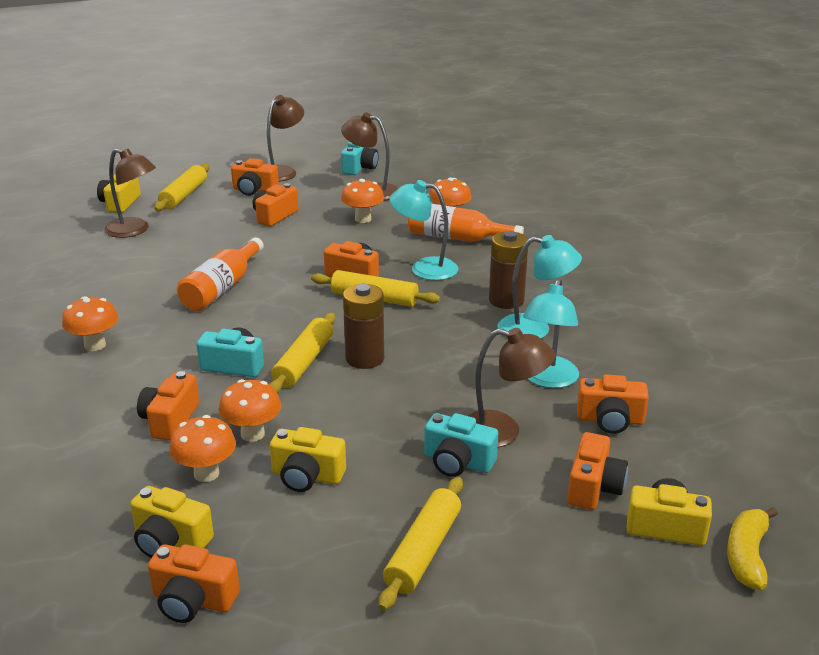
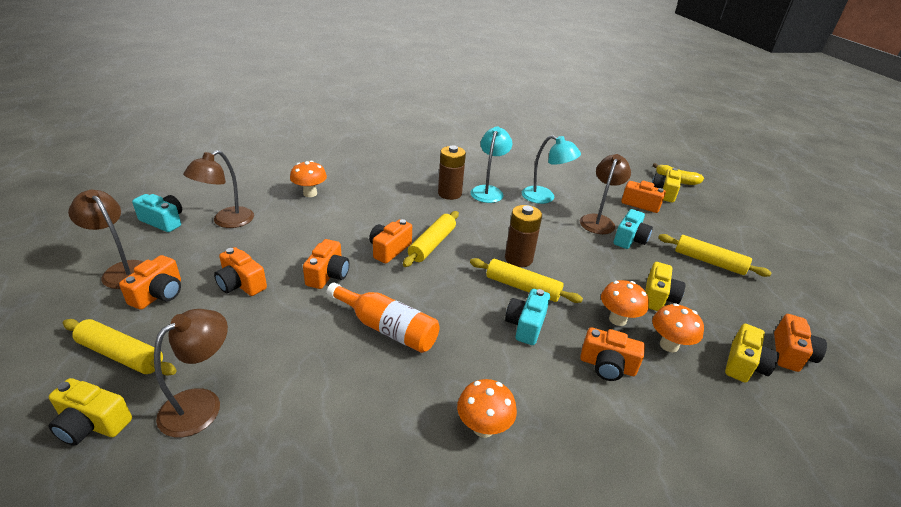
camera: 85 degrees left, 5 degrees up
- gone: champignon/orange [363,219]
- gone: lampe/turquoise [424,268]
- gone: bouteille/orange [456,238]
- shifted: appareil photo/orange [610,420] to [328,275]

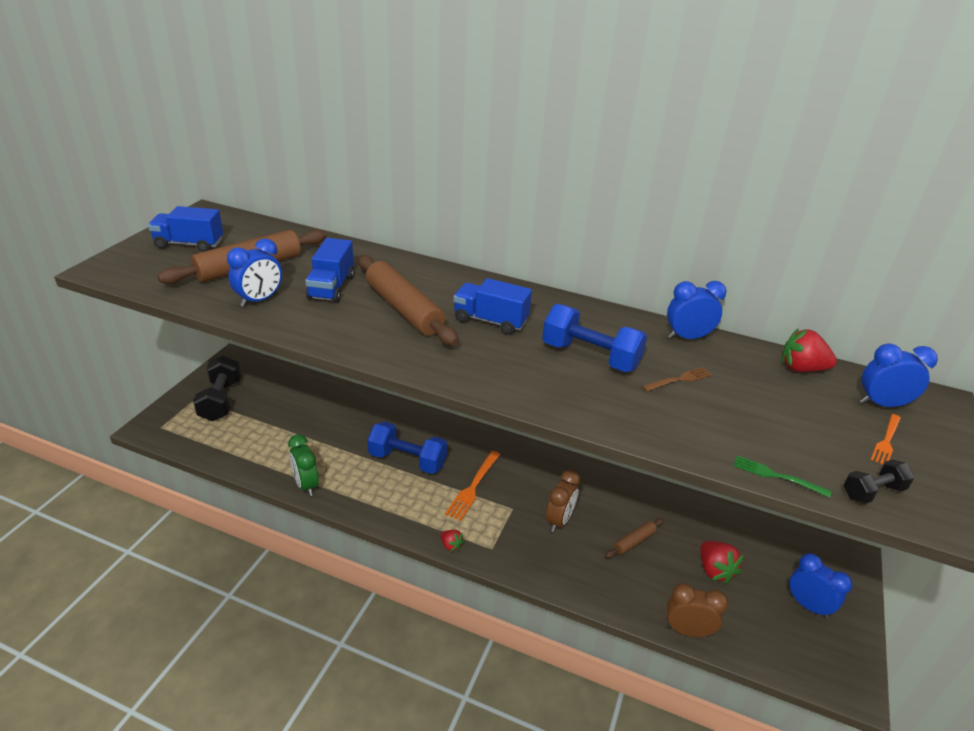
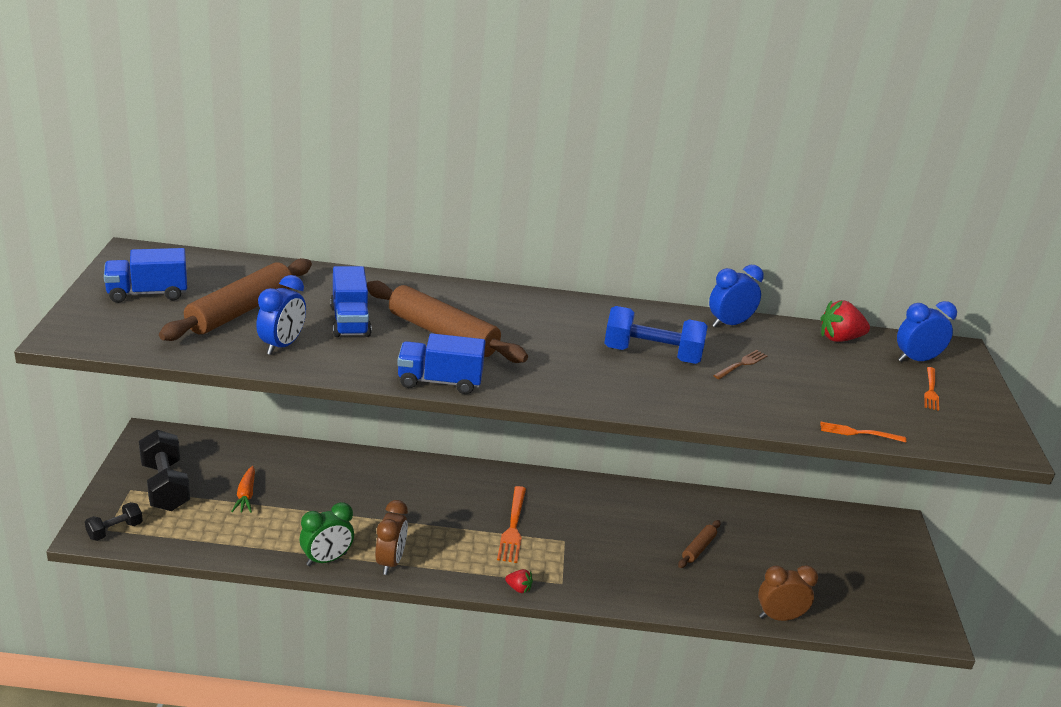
camera: 20 degrees left, 5 degrees down
- rotated: réveil/vert [306,485] = [326,559] 75 degrees counterclockwise
- gone: haltère/bleu [407,460]
- shifted: camion/bleu [490,321] to [439,381]
- shifted: réveil/marron [559,520] to [390,562]
- gone: fraise/rouge [714,570]
- repainted: fourchette/vert [776,476] to fourchette/orange [858,433]
- gone: réveil/bleu [808,605]
- shifted: haltère/noir [872,492] to [115,530]
- new: carotte/orange [246,495]

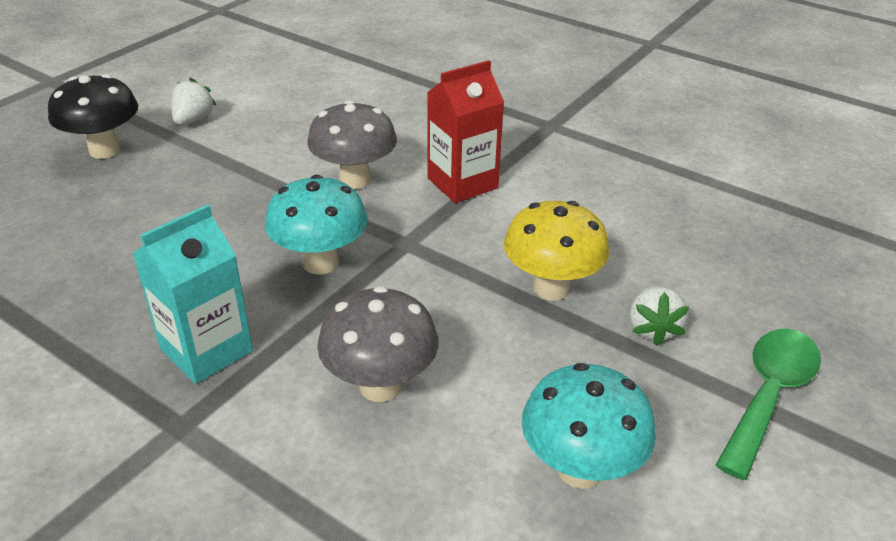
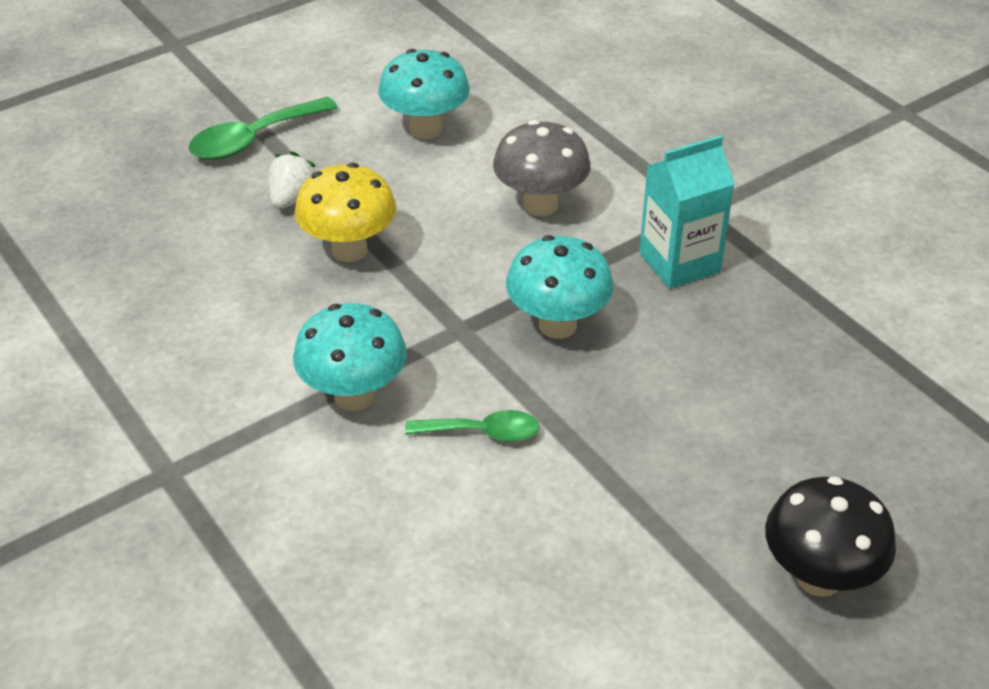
camera: 160 degrees left, 5 degrees up
- gone: fraise/blanc [193,120]
- swapped: champignon/gris [354,180] to cuillère/vert [482,432]
- swapped: brique de lait/rouge [462,183] to champignon/turquoise [354,396]

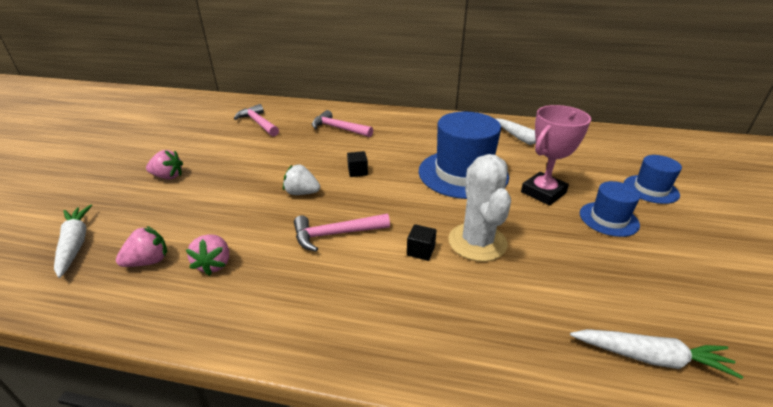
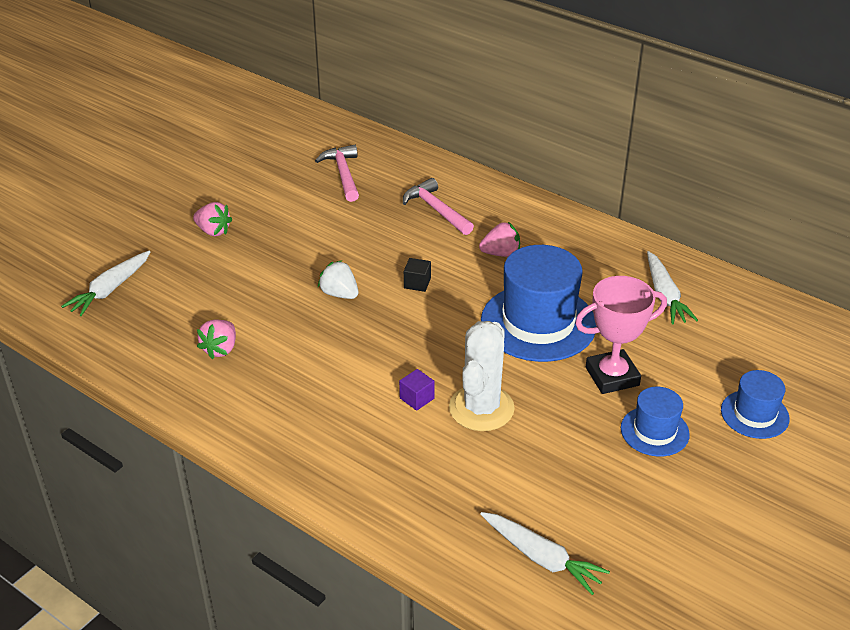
camera: 25 degrees right, 5 degrees up
- rotated: carotte/blanc [75,244] = [110,289] 150 degrees counterclockwise
- shifted: fraise/rose [148,261] to [501,253]
- gone: marteau/rose [335,234]
- repainted: cube/noir [420,251] to cube/violet [417,398]

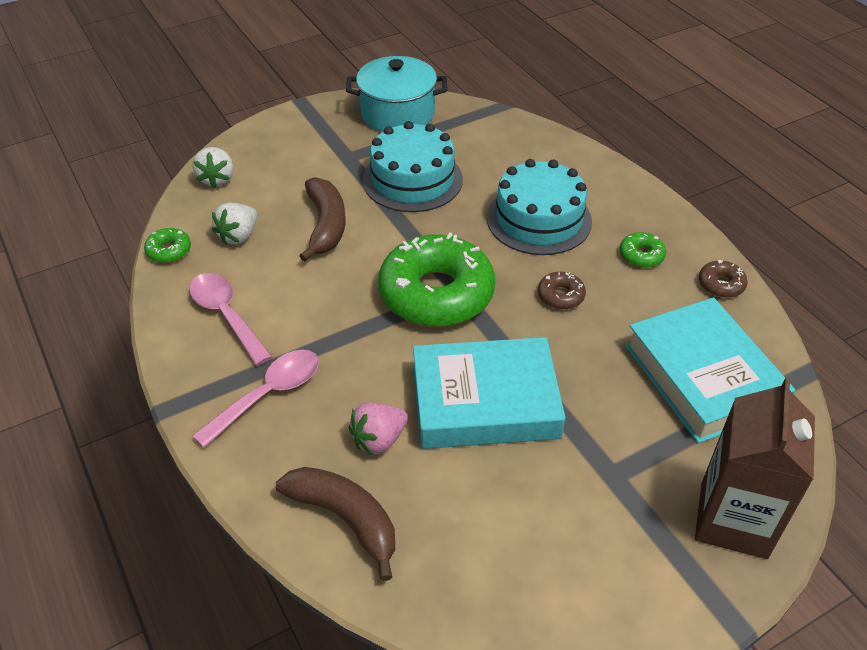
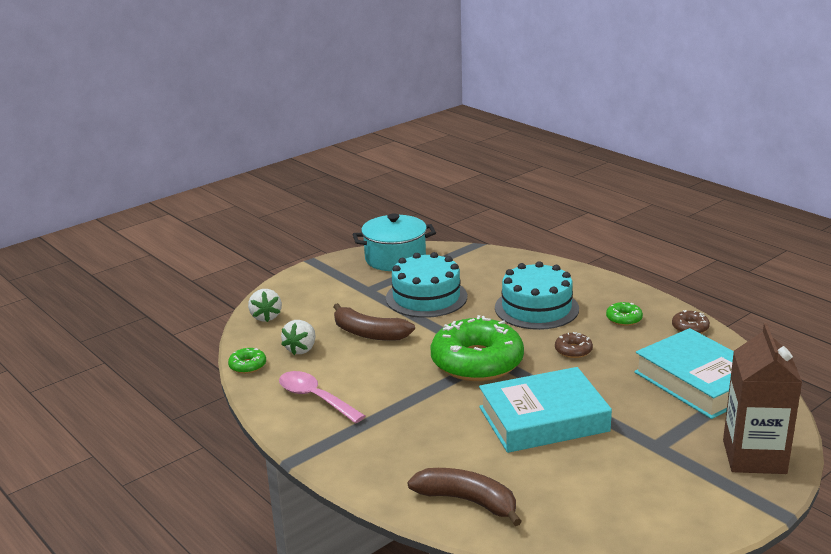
camera: 10 degrees left, 20 degrees down
- gone: cuillère/rose [268,395]
- rotated: banane/marron [325,225] = [369,333] 135 degrees clockwise
- gone: fraise/rose [379,440]

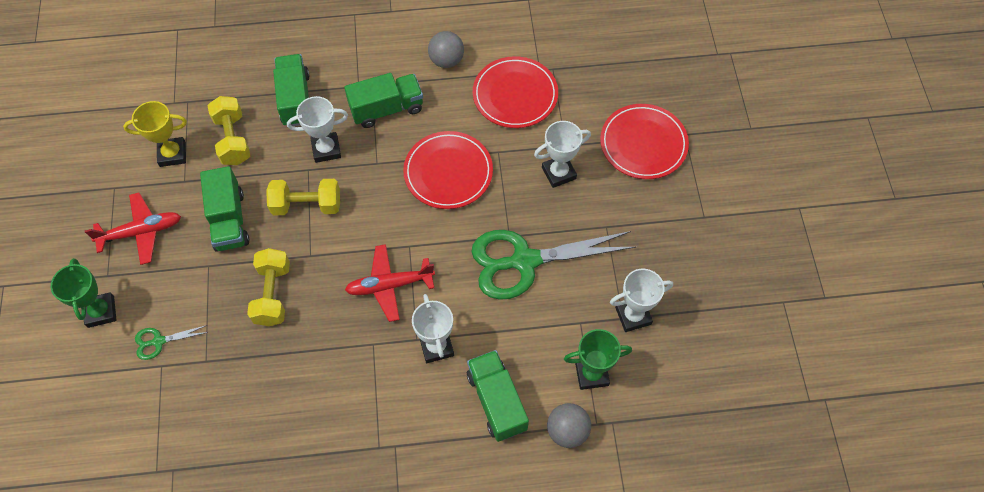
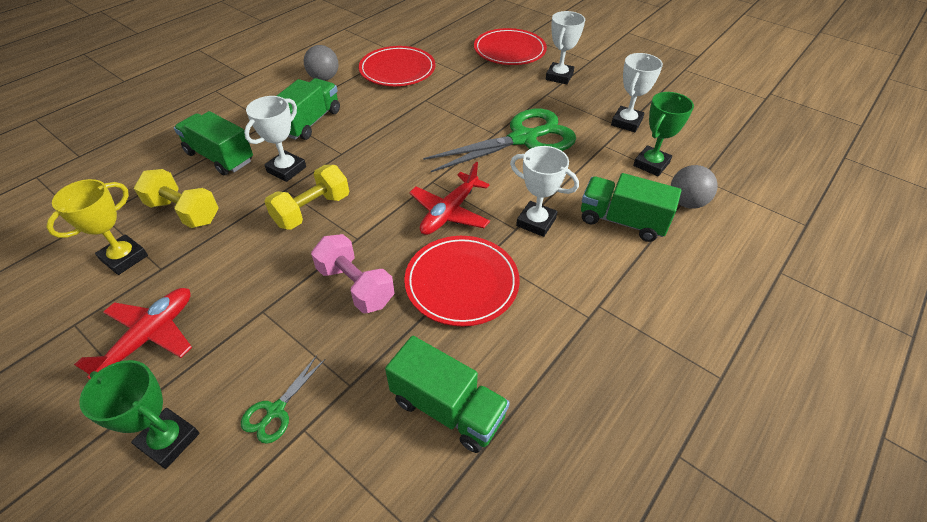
camera: 45 degrees left, 15 degrees down
- shifted: camion/vert [229,220] to [447,408]
- repainted: haltère/jaune [272,294] to haltère/rose [355,286]
- shifted: assiette/rouge [448,172] to [461,283]
- rotated: ciseaux/vert [524,261] = [523,139] 150 degrees counterclockwise
- shifted: trophée/blanc [559,173] to [559,76]

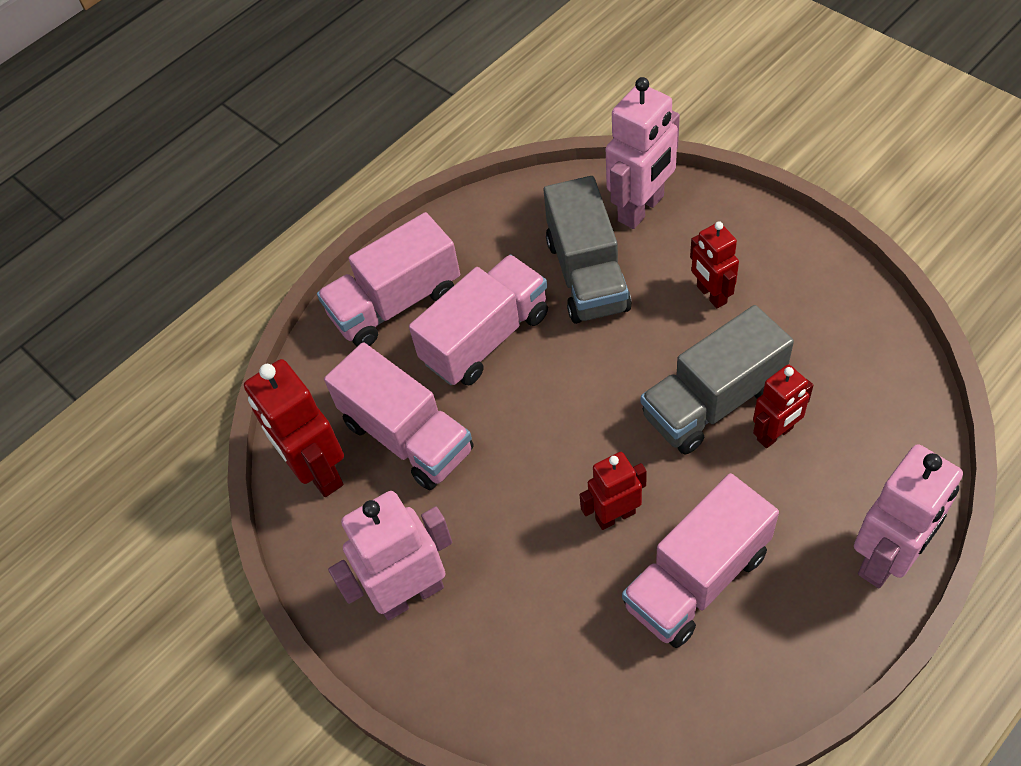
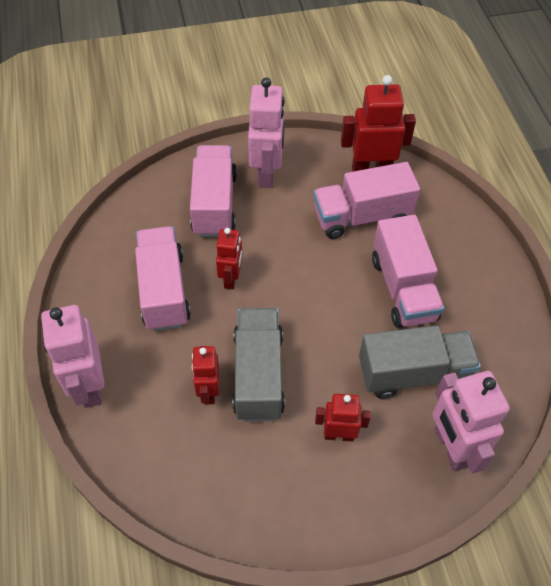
camera: 115 degrees right, 0 degrees up
- shifted: camion/rose [396,303] to [214,204]
- rotated: camion/gris [587,274] = [413,373] 150 degrees clockwise

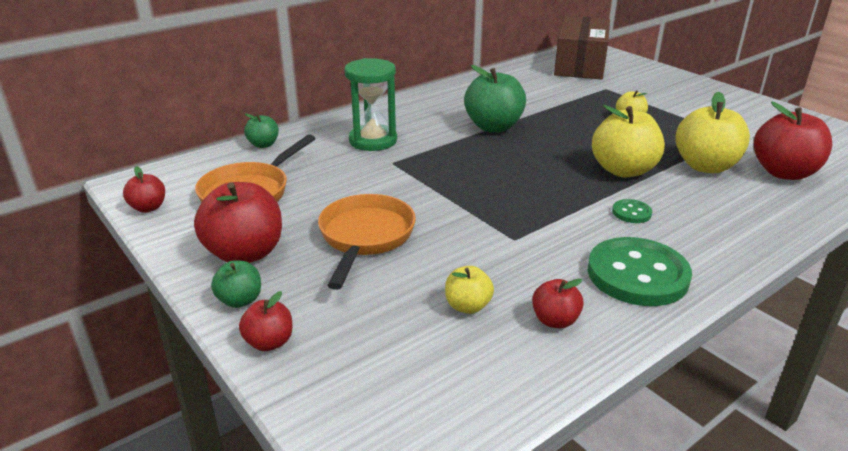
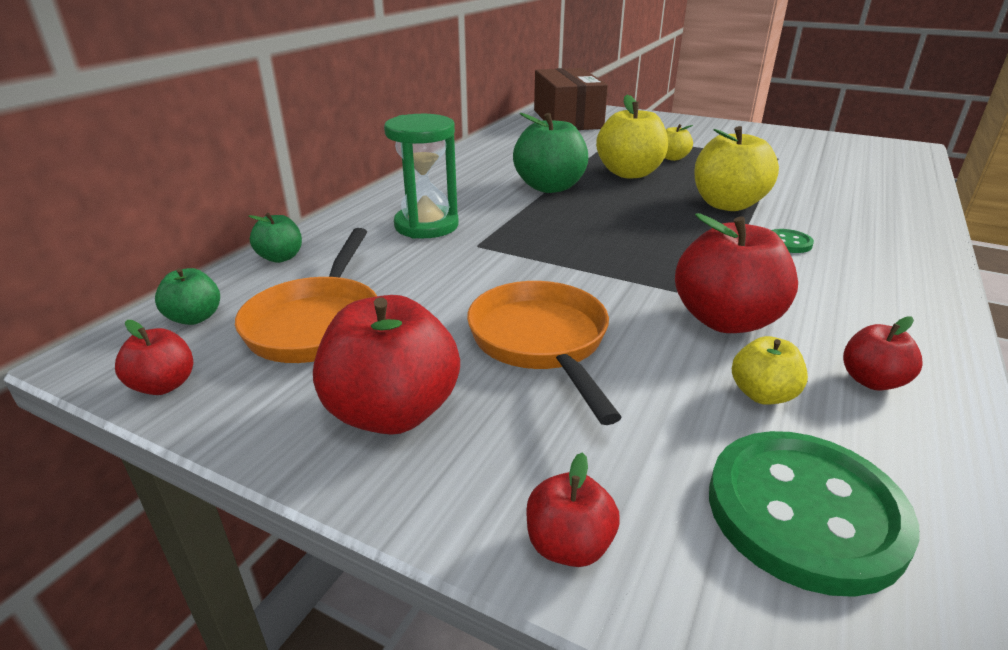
camera: 25 degrees left, 0 degrees up
- shifted: pomme/vert [240,300] to [195,318]
- shifted: bouton/vert [637,274] to [804,512]
- shifted: pomme/jaune [705,166] to [629,173]
- shifted: pomme/rouge [784,173] to [725,320]

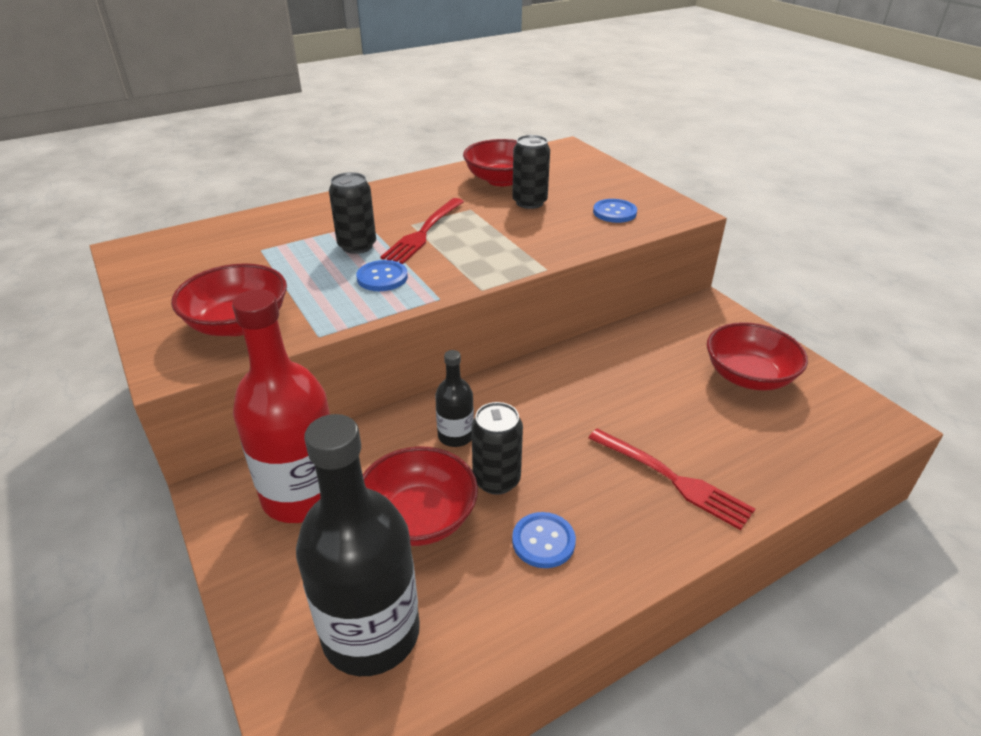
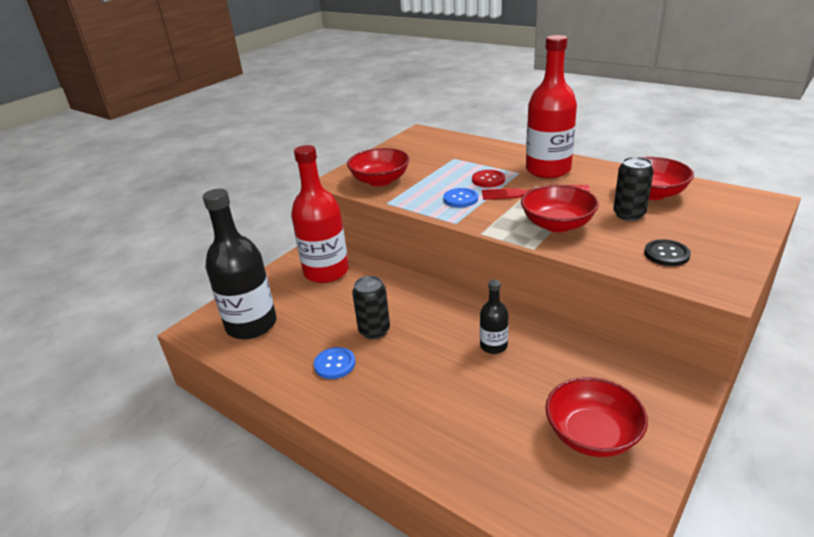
camera: 70 degrees right, 5 degrees down
- swapped: canette/noir [357,246] to bouton/rouge [488,180]
- shifted: bol/rouge [419,517] to [557,224]
- shifted: bouteille/noir [455,436] to [493,346]
- gone: fourchette/rouge [673,479]
- repainted: bouton/bleu [614,212] to bouton/noir [666,254]
- new: bouteille/rouge [548,170]

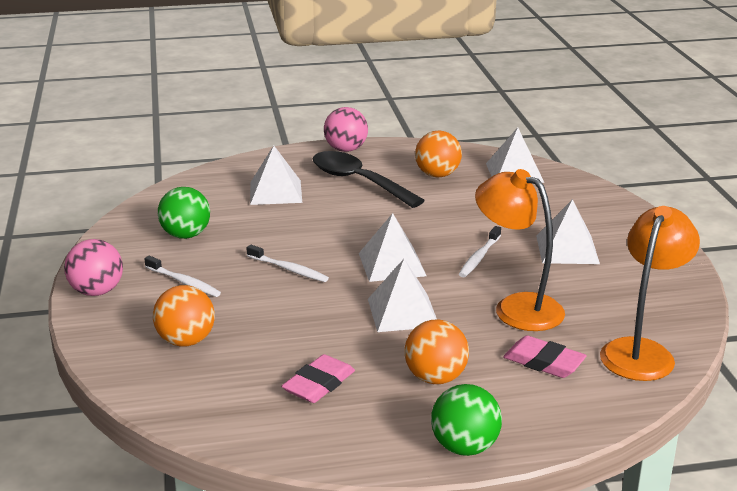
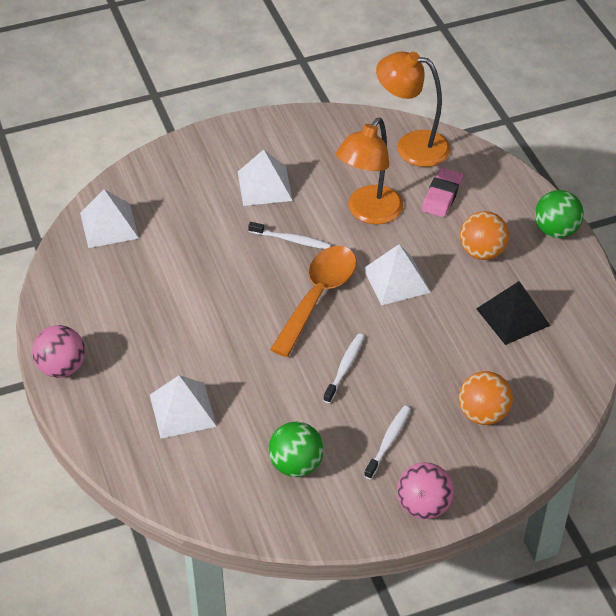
camera: 100 degrees left, 20 degrees up
- swapped: gomme/rose [319,384] to pyramide/noir [513,317]
- gone: cuillère/noir [358,181]
- swapped: pyramide/blanc [392,264] to cuillère/orange [318,296]
- gone: balle/orange [437,175]

